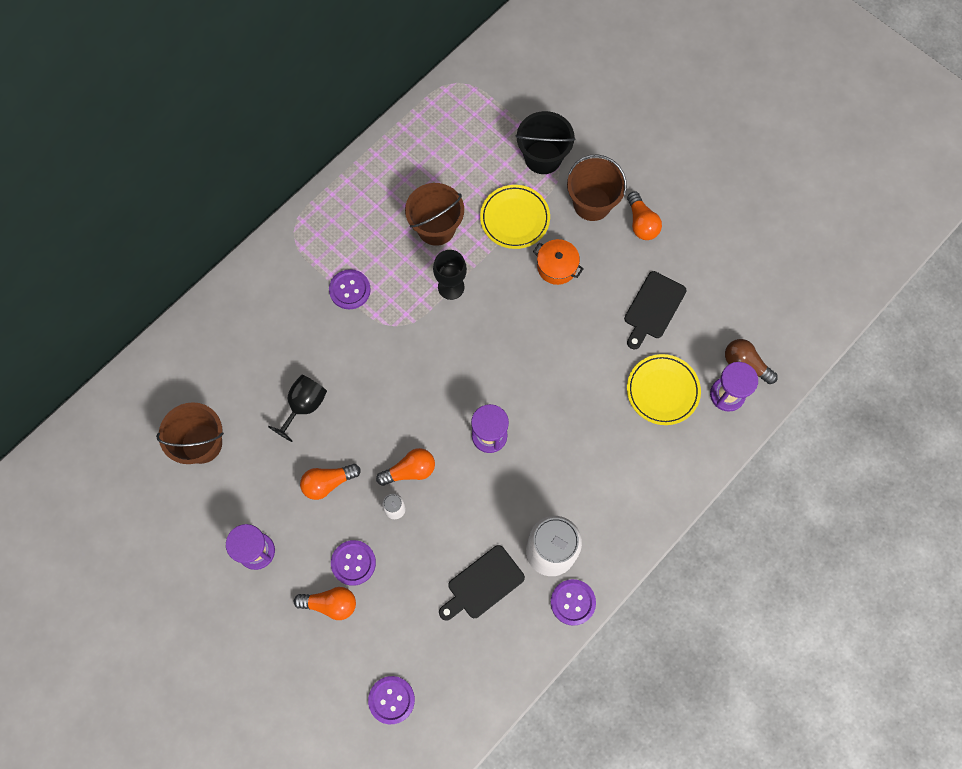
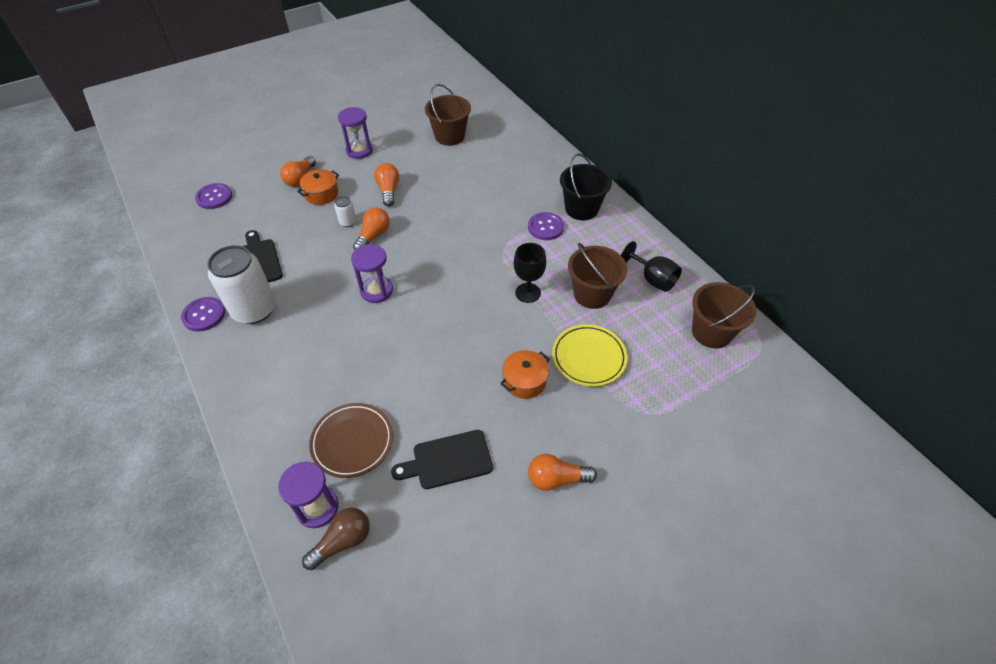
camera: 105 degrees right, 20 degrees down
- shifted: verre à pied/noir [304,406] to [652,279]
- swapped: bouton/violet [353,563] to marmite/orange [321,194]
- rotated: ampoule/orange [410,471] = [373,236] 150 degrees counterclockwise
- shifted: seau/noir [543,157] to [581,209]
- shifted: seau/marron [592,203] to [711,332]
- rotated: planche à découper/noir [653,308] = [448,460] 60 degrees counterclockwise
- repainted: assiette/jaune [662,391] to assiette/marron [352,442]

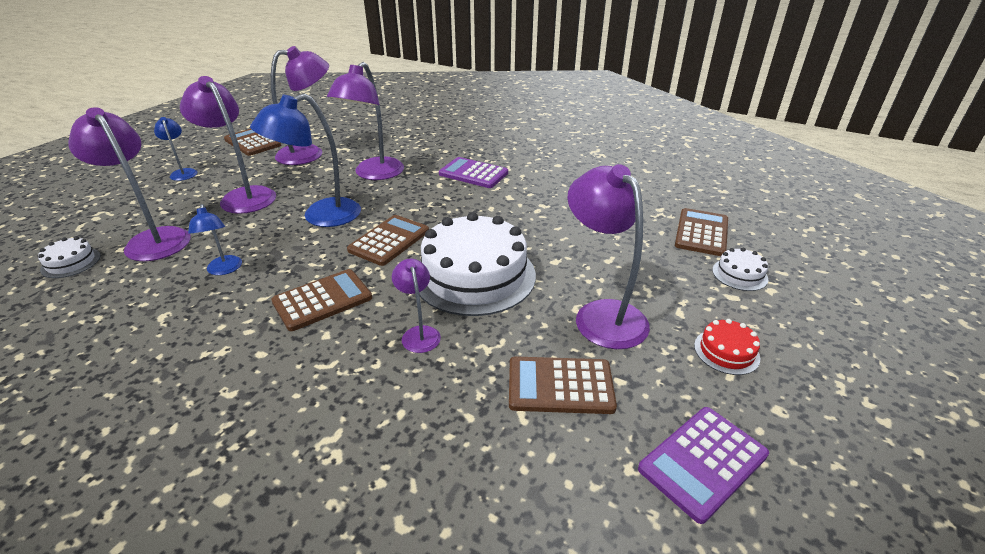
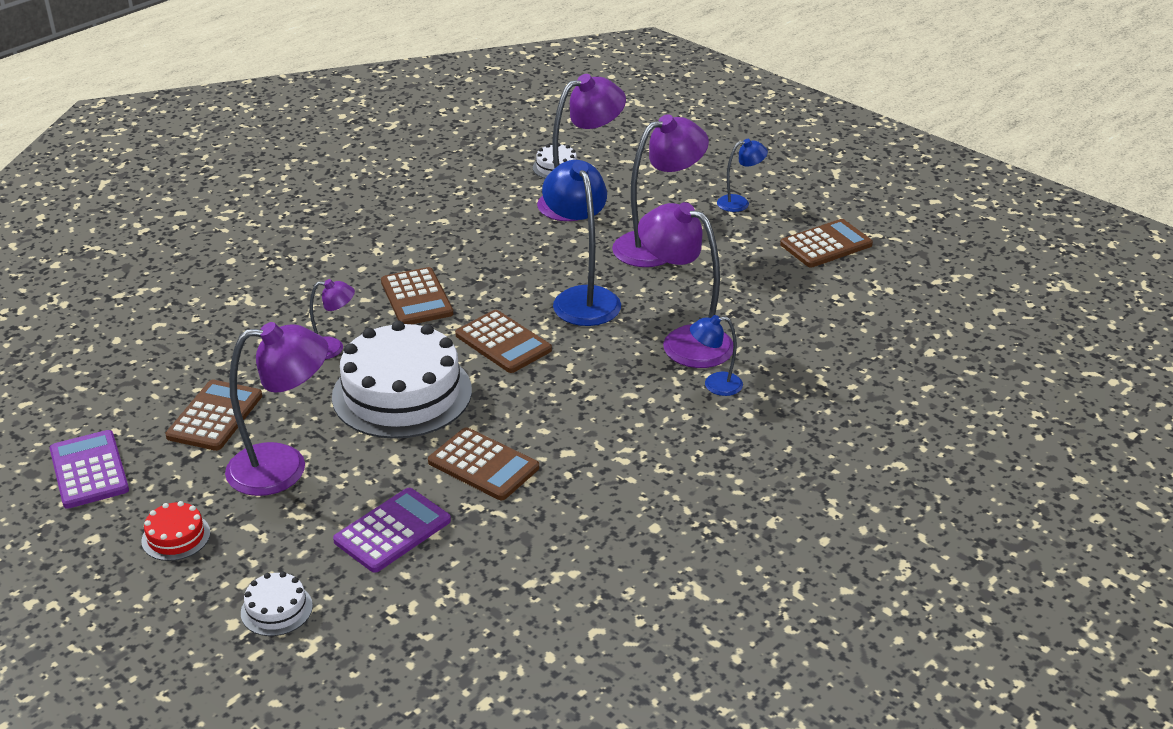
camera: 105 degrees right, 0 degrees up
- shifted: lampe/bleu [224,270] to [715,385]
- gone: lampe/violet [309,153]
- shifted: calculatrice/violet [473,173] to [392,531]
- shifted: calculatrice/marron [701,233] to [483,465]

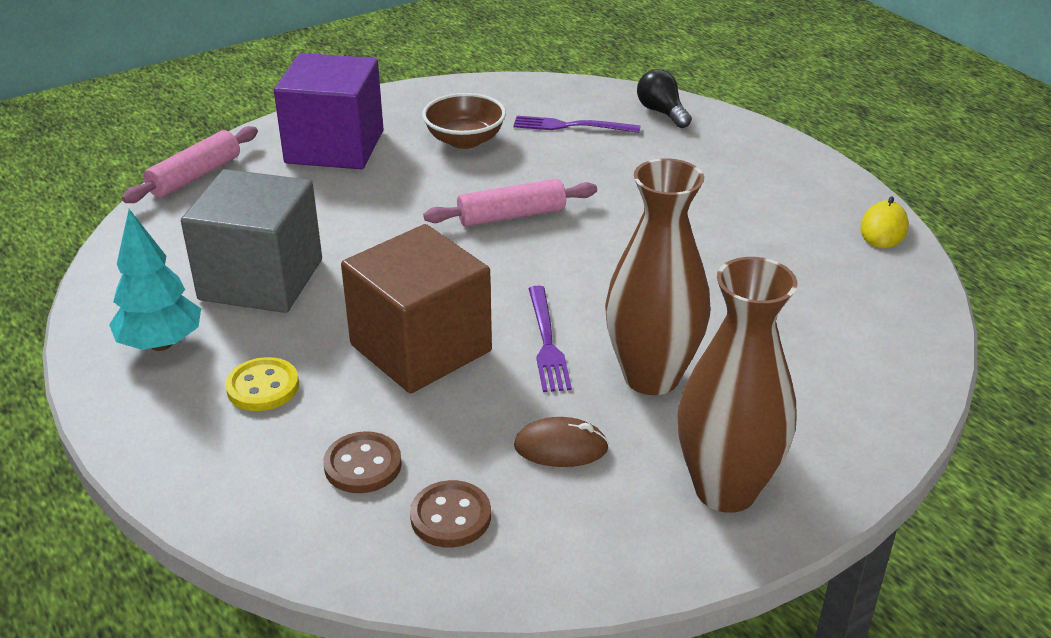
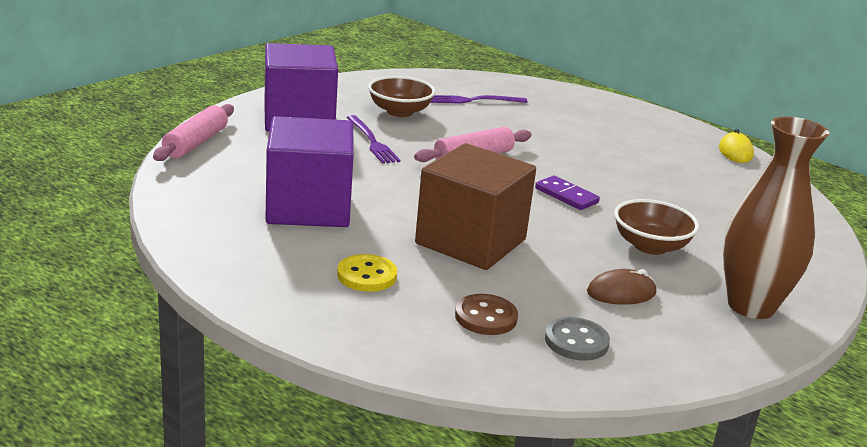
camera: 20 degrees left, 10 degrees down
- gone: arbre/turquoise [161,344]
- repainted: cube/gris [261,280] to cube/violet [308,207]
- repainted: bouton/marron [450,516] to bouton/gris [576,341]
- shifted: fourchette/violet [547,342] to [372,141]
- swapped: vase/marron [651,377] to bol/marron [650,246]
- gone: ampoule/noir [662,112]
- new: domino/violet [566,196]

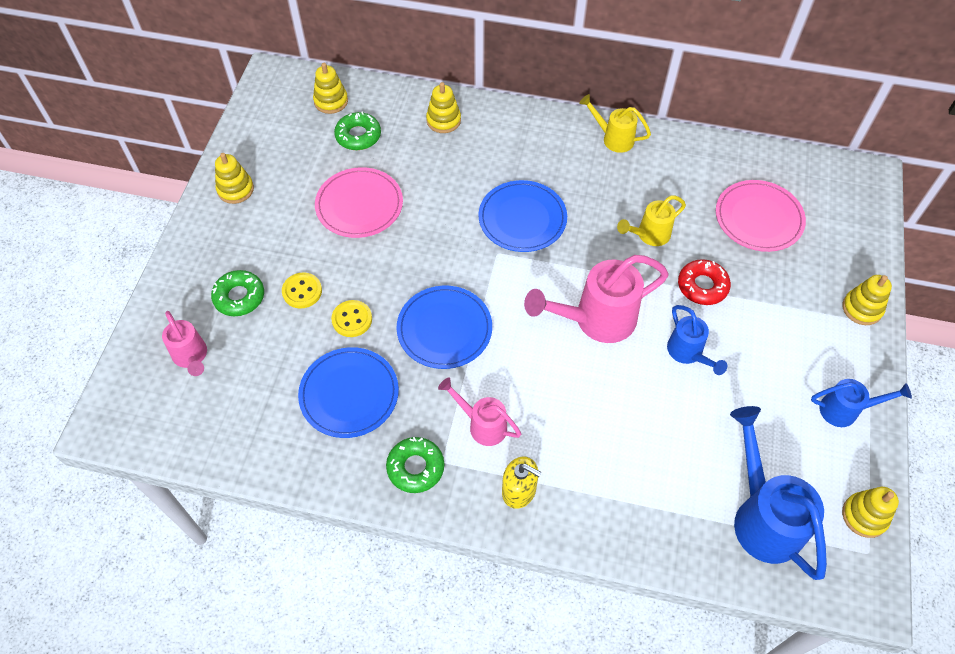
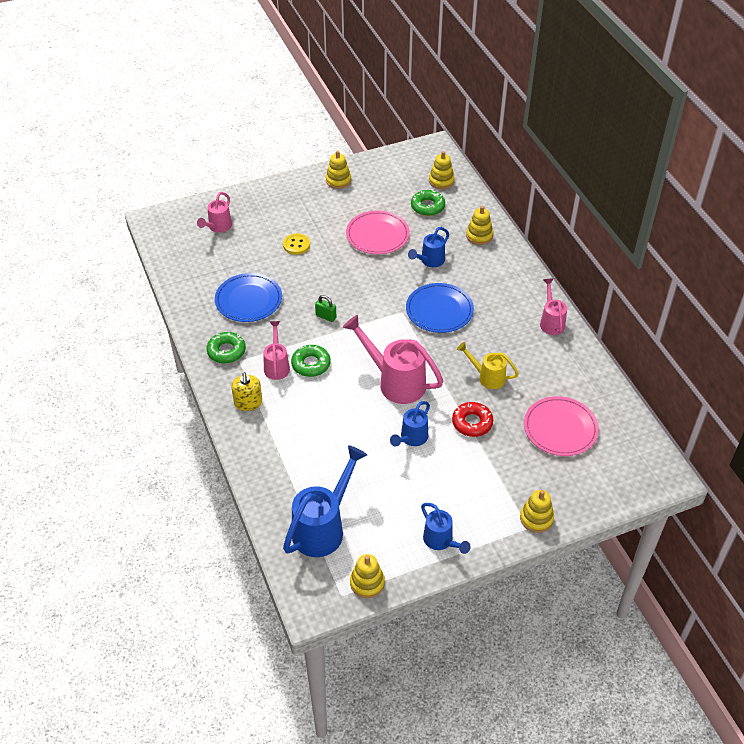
camera: 55 degrees right, 10 degrees down
- shifted: beignet/vert [239,297] to [311,364]
- gone: bouton/jaune [352,319]
- swapped: assiette/bleu [444,329] to cadenas/vert [326,316]
- repainted: arrosoir/jaune [613,138] to arrosoir/rose [551,321]
- new: arrosoir/bleu [429,261]

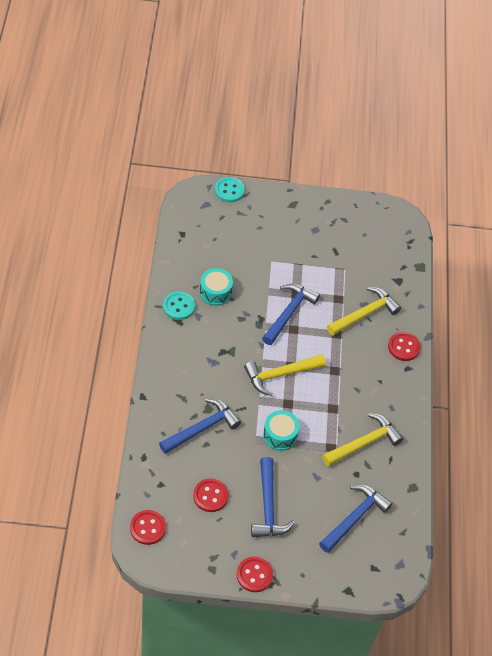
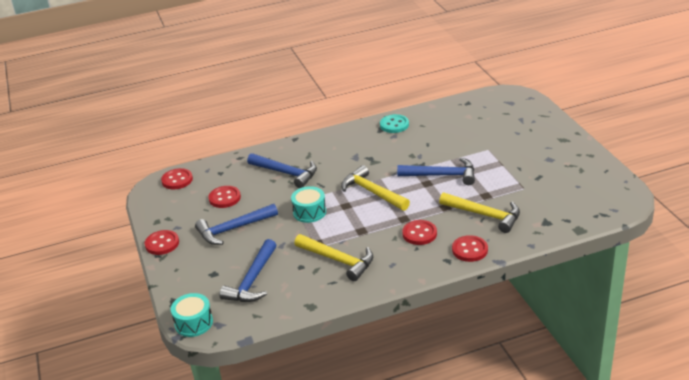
camera: 75 degrees right, 20 degrees down
- shifted: tambour/turquoise [215,292] to [193,323]
- gone: bouton/turquoise [229,190]
- rotated: marteau/bleu [354,518] = [252,280] 90 degrees clockwise
- new: bouton/rouge [419,234]

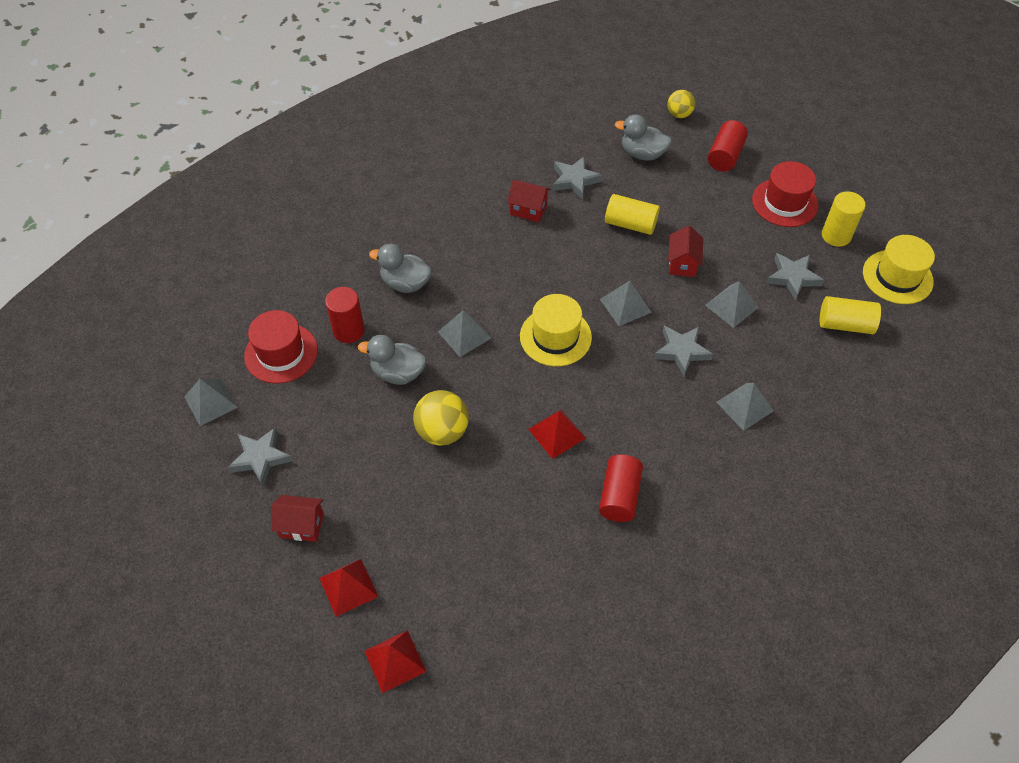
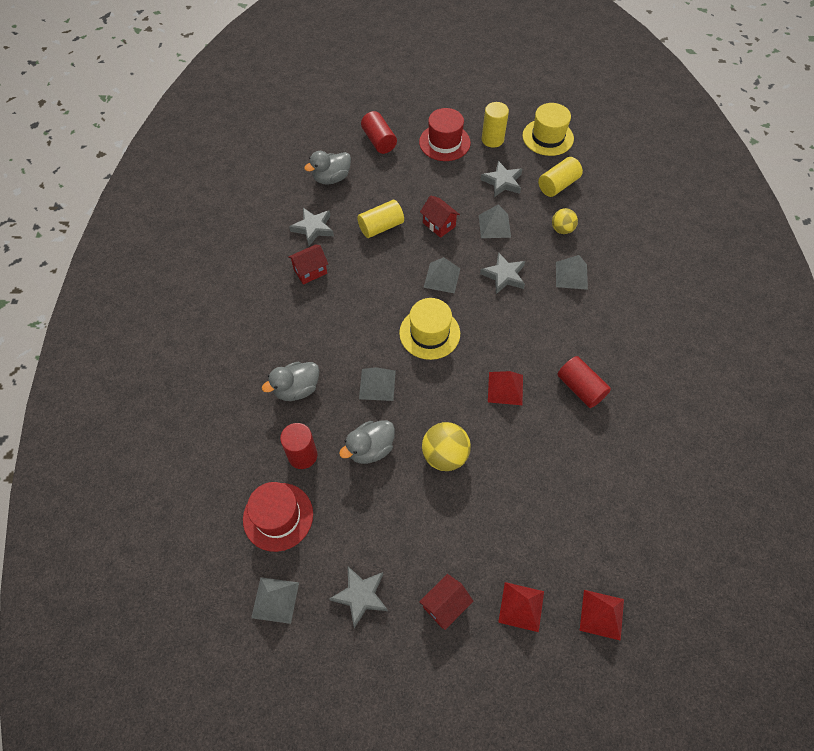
camera: 50 degrees left, 5 degrees up
- shifted: balle/jaune [679,114] to [562,229]

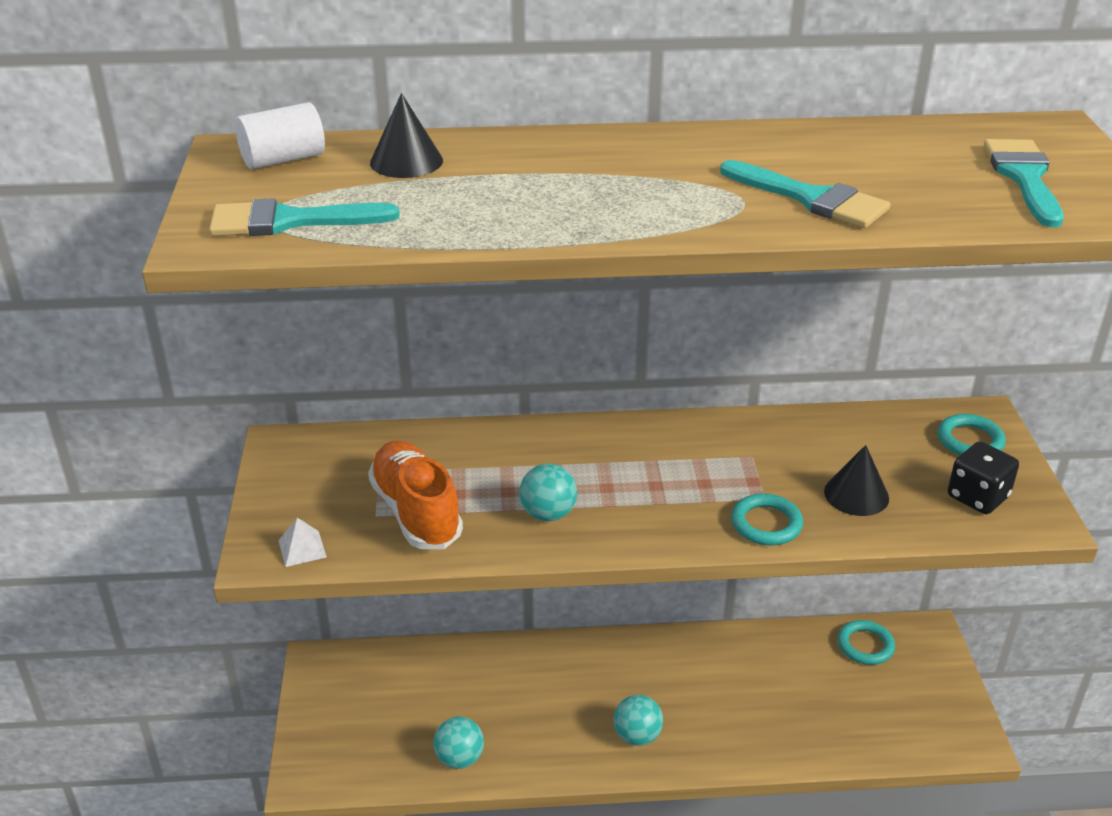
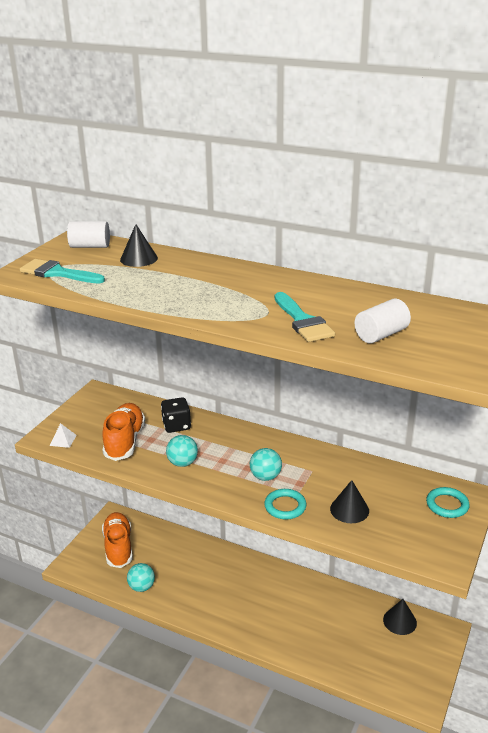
camera: 30 degrees right, 5 degrees down
- shifted: balle/turquoise [637,736] to [265,477]
- swapped: anneau/turquoise [865,645] to cône/noir [400,621]
- shifted: dé/noir [977,497] to [176,425]
- gone: pinceau/turquoise [1024,177]
- new: chaussure/orange [118,547]
- new: cylindre/blanc [381,335]

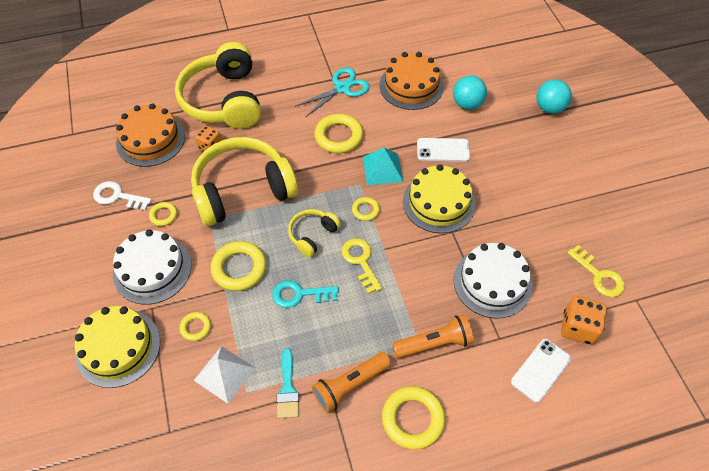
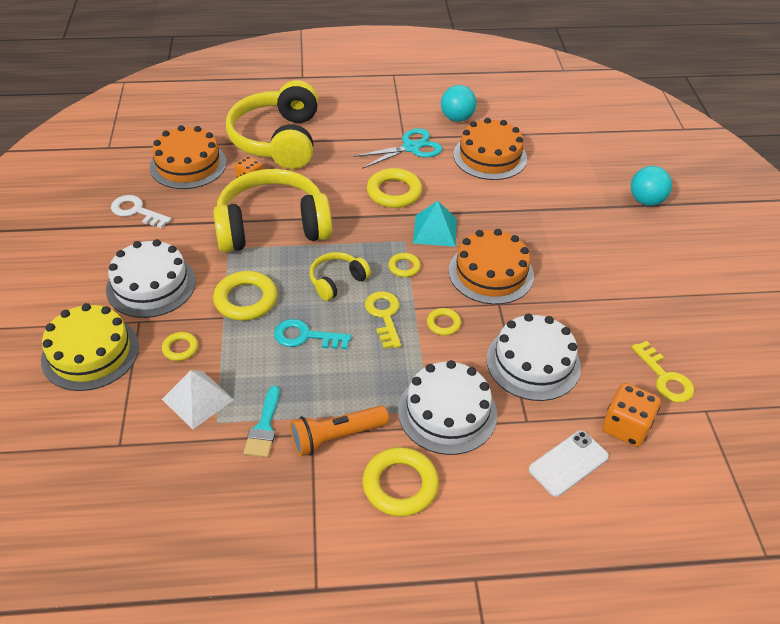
camera: 10 degrees right, 10 degrees down
- shifted: anneau/jaune [163,215] to [443,324]
- swapped: lampe de poche/orange [434,343] to gâteau/blanc [447,412]
- repainted: gâteau/jaune [439,202] to gâteau/orange [491,273]
- gone: téléphone/blanc [443,150]
- shifted: balle/turquoise [467,104] to [457,118]

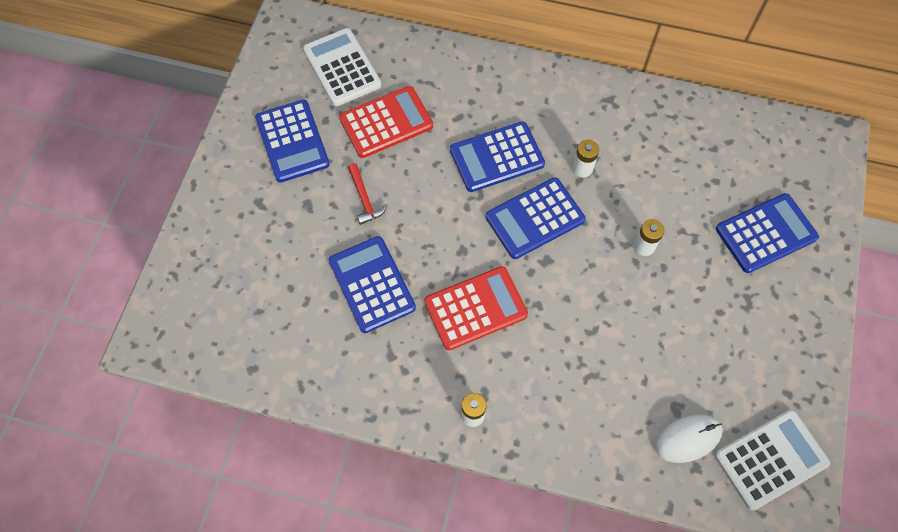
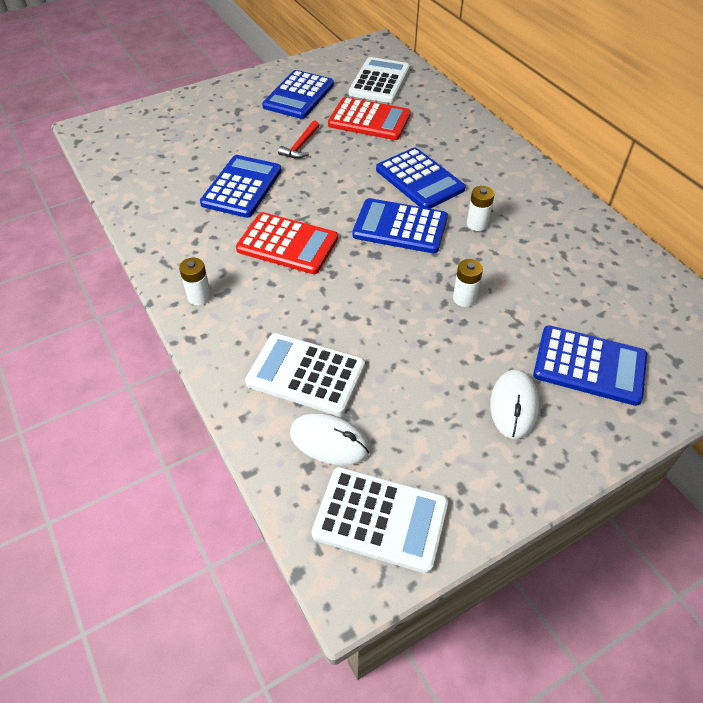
camera: 45 degrees right, 15 degrees down
- rotated: calculatrice/bleu [497,157] = [419,179] 150 degrees counterclockwise
- new: calculatrice/blanc [306,374]
- new: souris/blanc [514,405]

